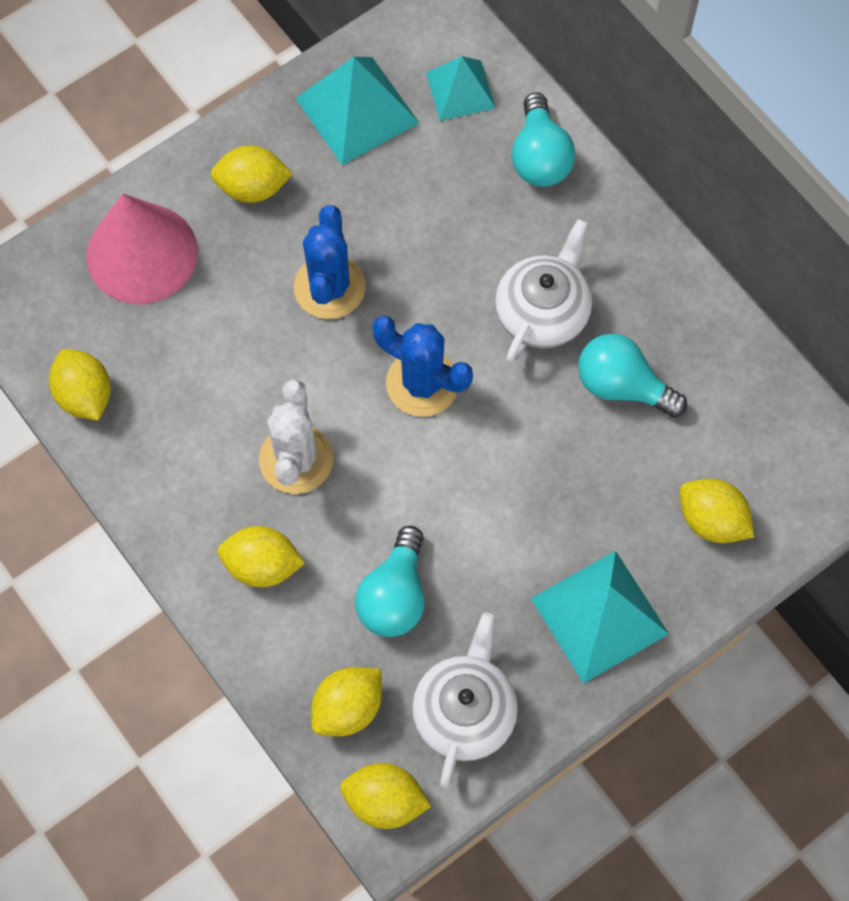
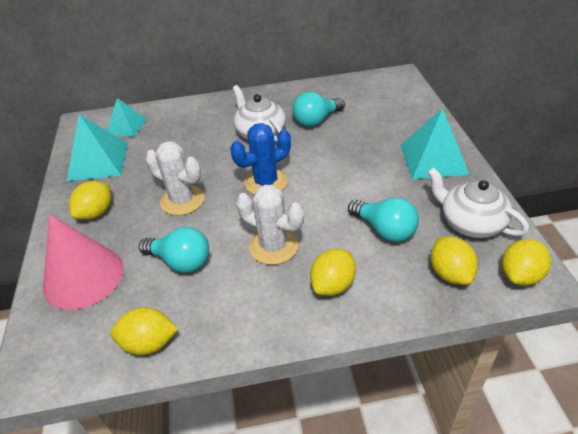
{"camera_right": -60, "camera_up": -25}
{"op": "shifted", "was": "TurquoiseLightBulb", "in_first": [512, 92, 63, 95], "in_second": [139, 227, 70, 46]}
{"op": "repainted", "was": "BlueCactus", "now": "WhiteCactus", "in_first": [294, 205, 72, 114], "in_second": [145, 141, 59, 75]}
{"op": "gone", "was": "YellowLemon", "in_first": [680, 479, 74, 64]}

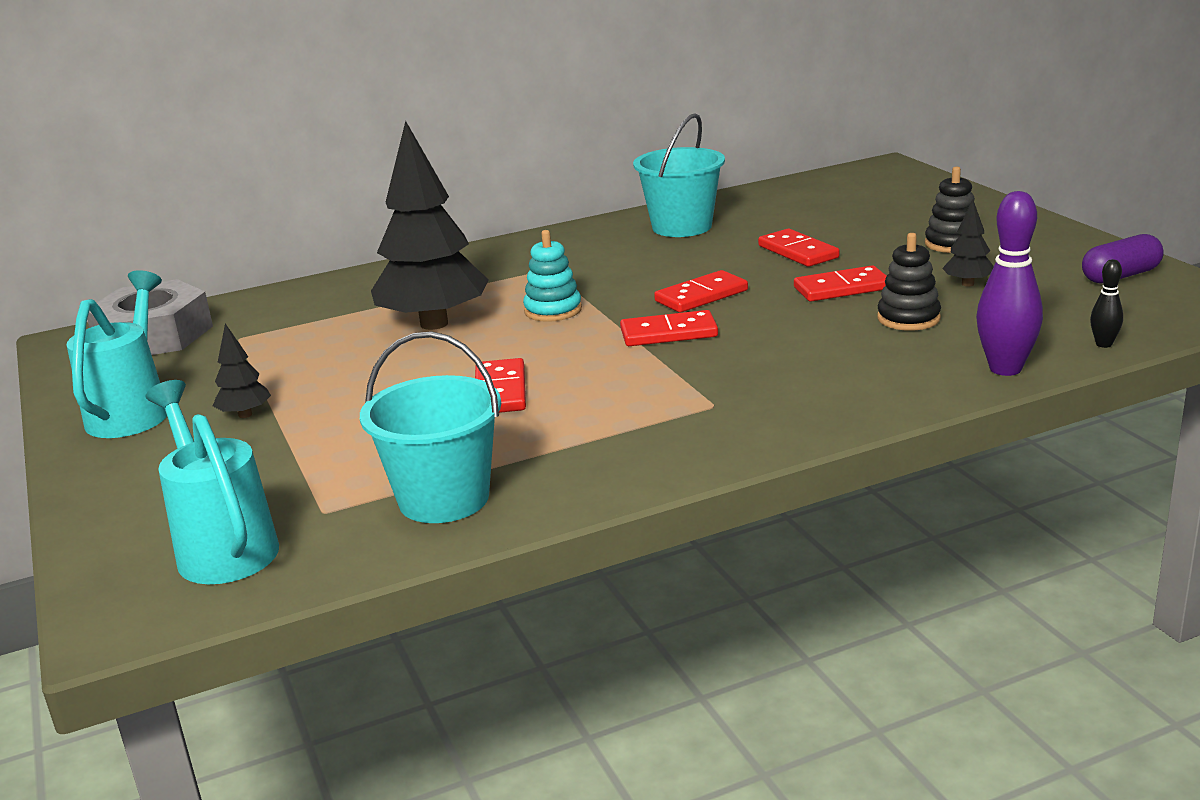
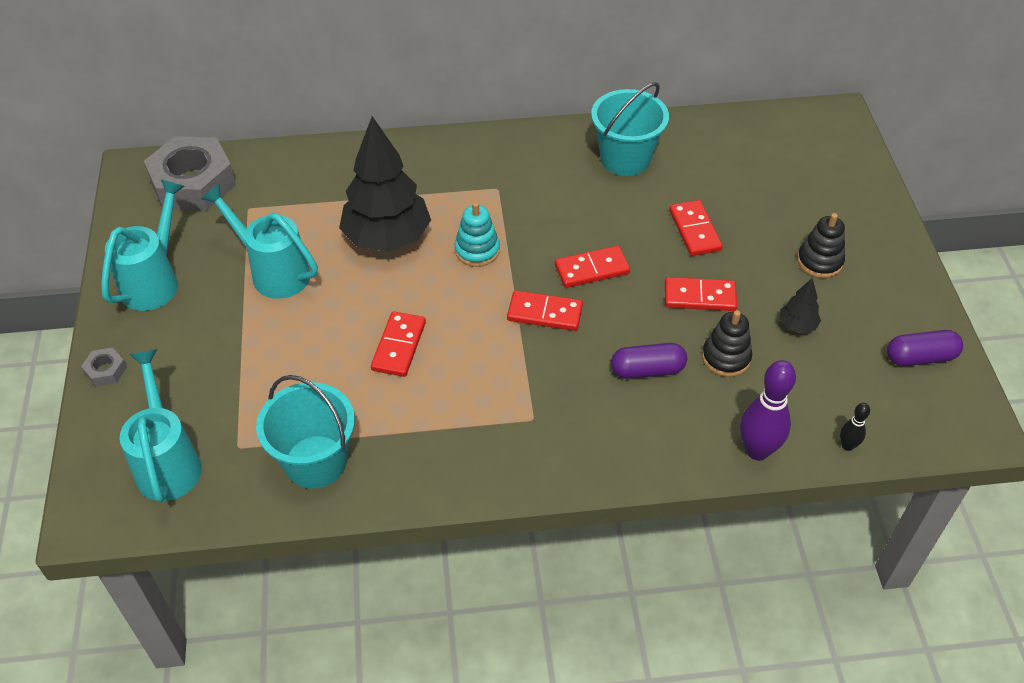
{"camera_right": 15, "camera_up": 25}
{"op": "new", "now": "GreyNut", "in_second": [81, 347, 46, 40]}
{"op": "new", "now": "TurquoiseWateringCan", "in_second": [201, 183, 117, 116]}
{"op": "new", "now": "PurpleCapsule", "in_second": [611, 343, 76, 36]}
{"op": "gone", "was": "BlackTree", "in_first": [213, 324, 58, 94]}

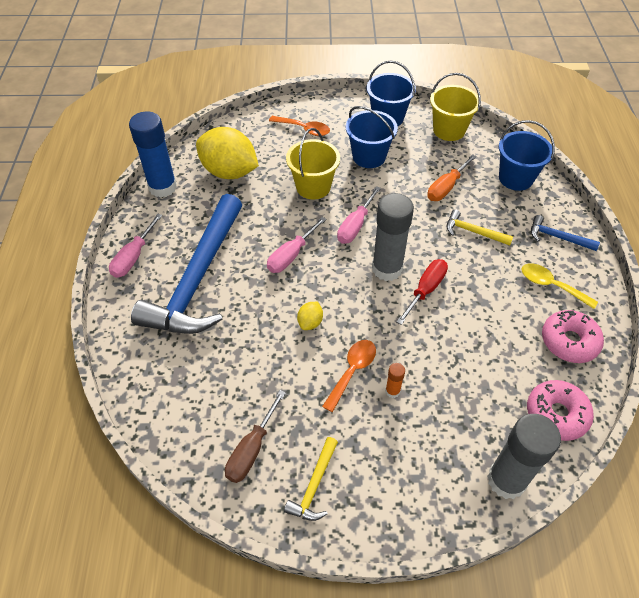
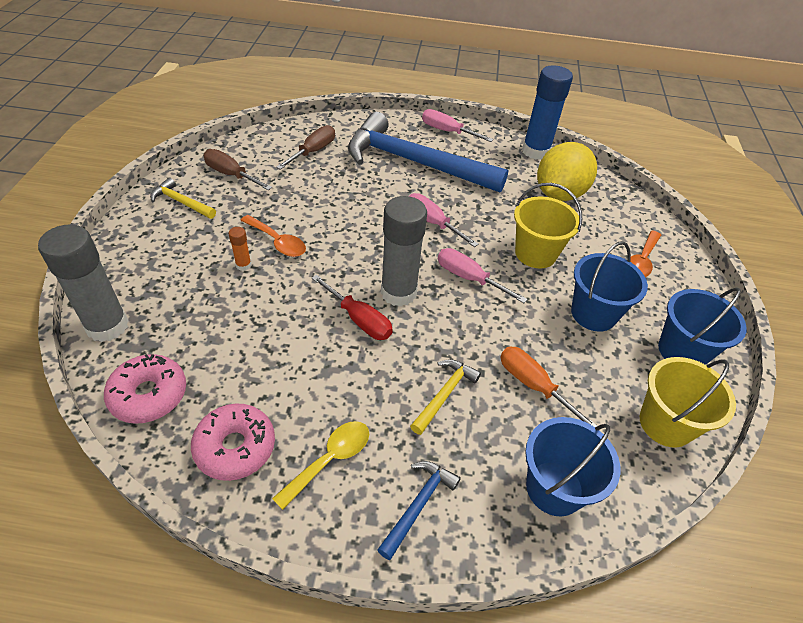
{"camera_right": 95, "camera_up": -5}
{"op": "new", "now": "BrownScrewdriver", "in_second": [276, 125, 59, 45]}
{"op": "gone", "was": "YellowLemon", "in_first": [297, 302, 26, 28]}

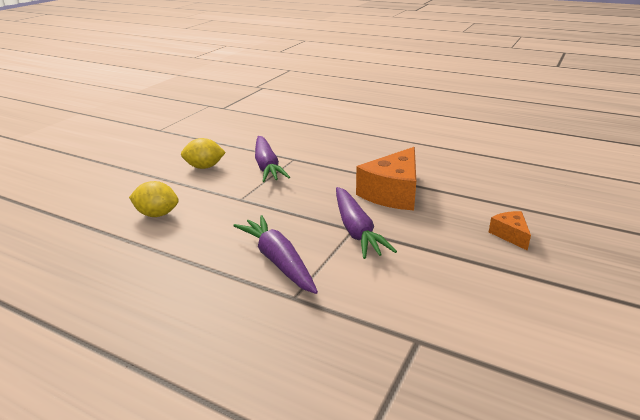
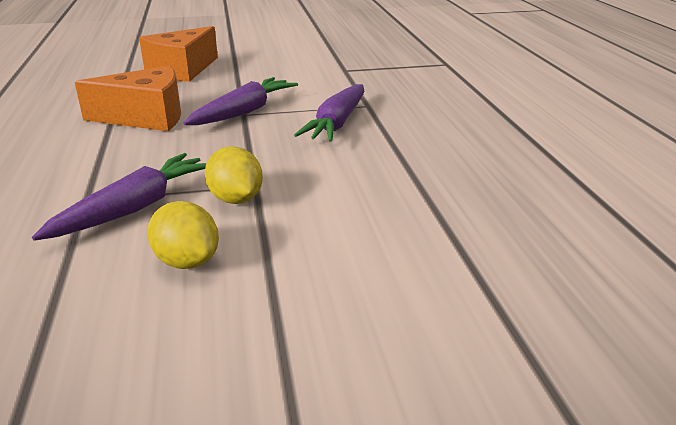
{"camera_right": -130, "camera_up": 0}
{"op": "scaled", "was": "OrangeCheese", "in_first": [489, 211, 42, 40], "in_second": [139, 26, 79, 56], "ratio": 2.03}
{"op": "shifted", "was": "YellowLemon", "in_first": [129, 181, 50, 36], "in_second": [205, 146, 58, 58]}

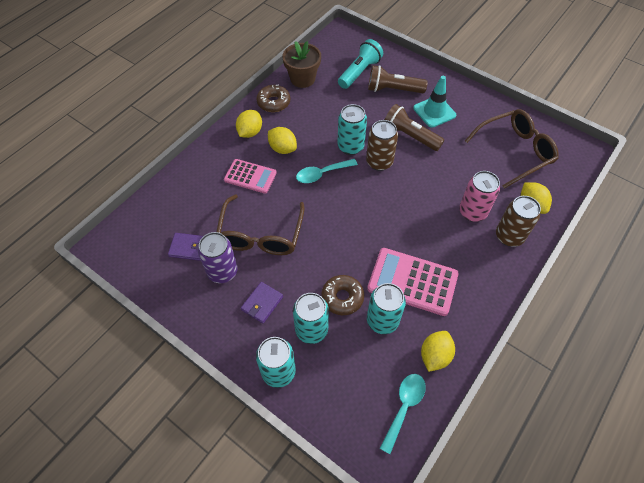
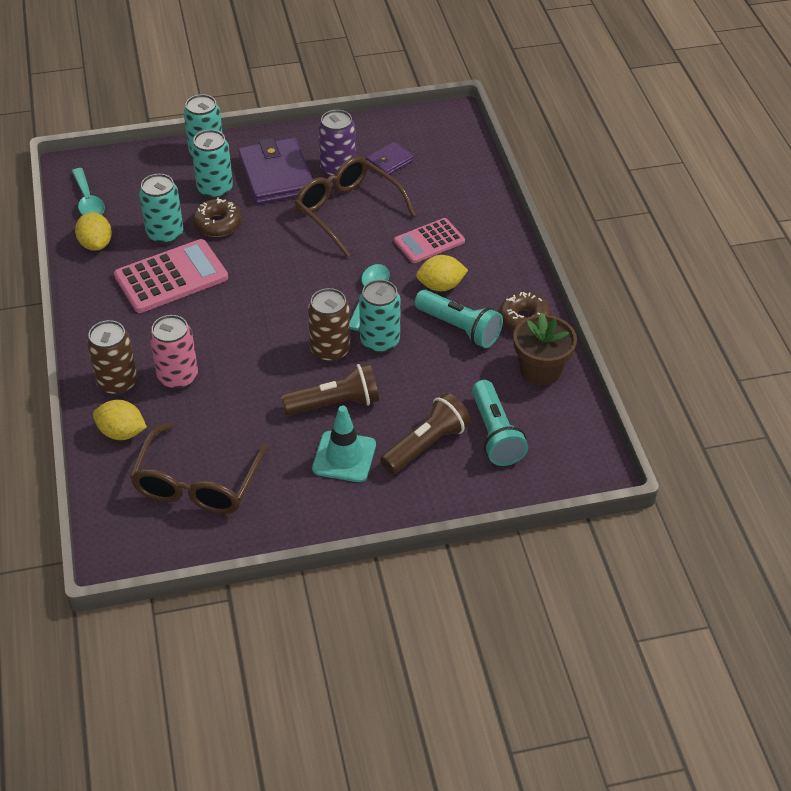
{"camera_right": 130, "camera_up": -10}
{"op": "scaled", "was": "PurpleWallet", "in_first": [241, 282, 42, 41], "in_second": [238, 138, 75, 66], "ratio": 1.98}
{"op": "new", "now": "TurquoiseFlashlight", "in_second": [414, 290, 89, 58]}
{"op": "gone", "was": "YellowLemon", "in_first": [236, 110, 26, 28]}

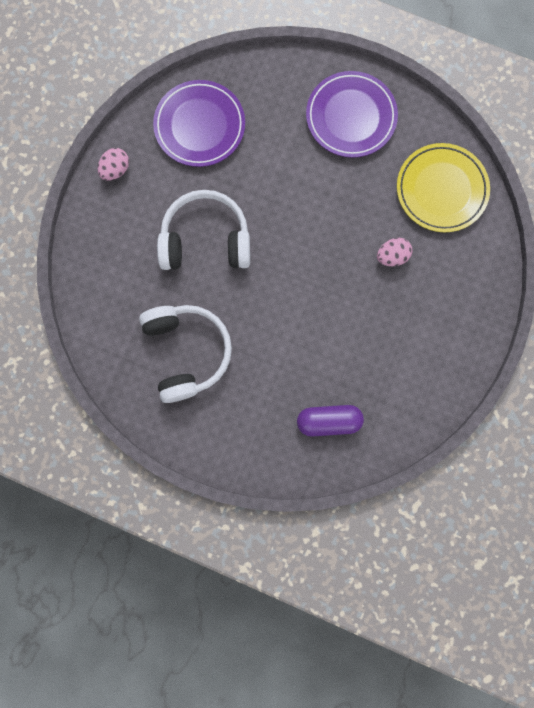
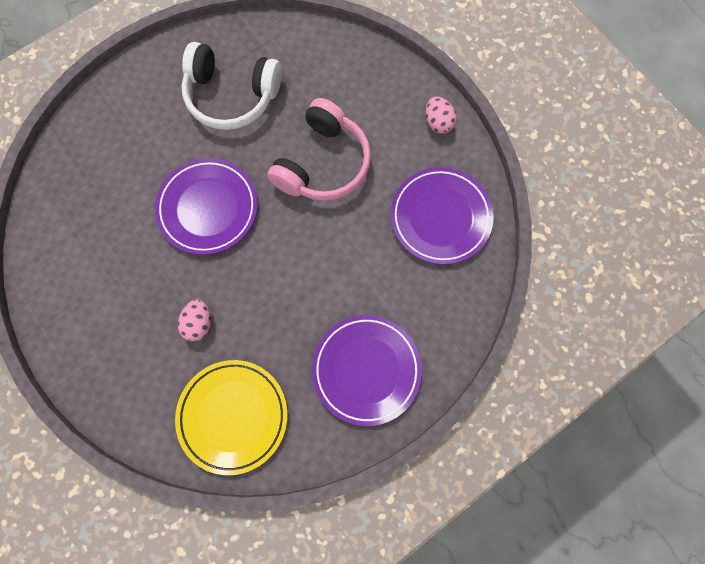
{"camera_right": 120, "camera_up": -5}
{"op": "new", "now": "PurplePlate", "in_second": [155, 158, 103, 97]}
{"op": "repainted", "was": "WhiteHeadphones", "now": "PinkHeadphones", "in_first": [157, 190, 93, 80], "in_second": [267, 98, 104, 103]}
{"op": "gone", "was": "PurpleCapsule", "in_first": [297, 405, 67, 32]}

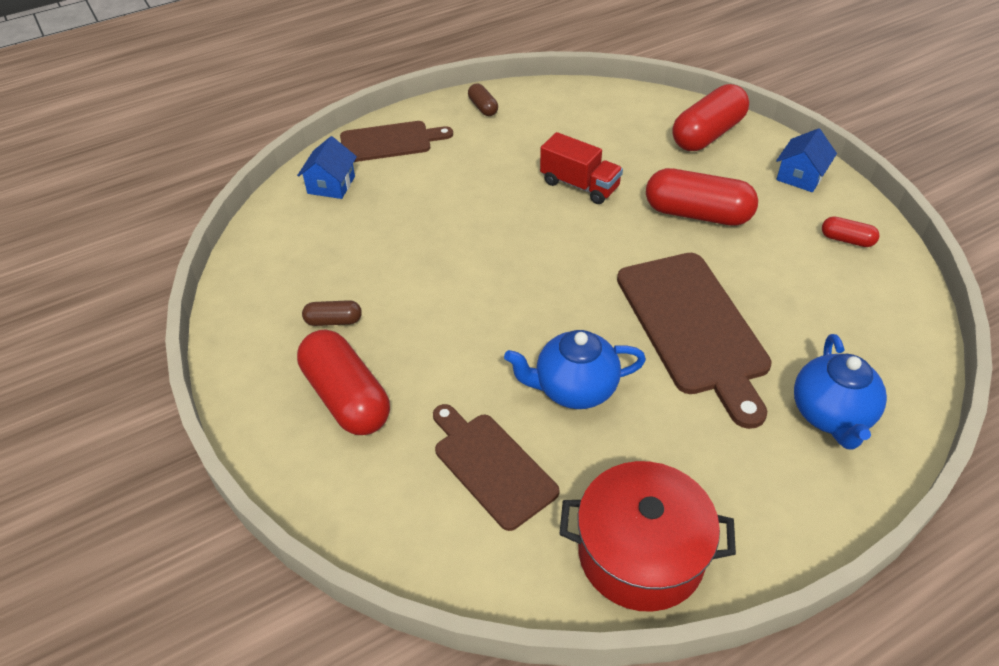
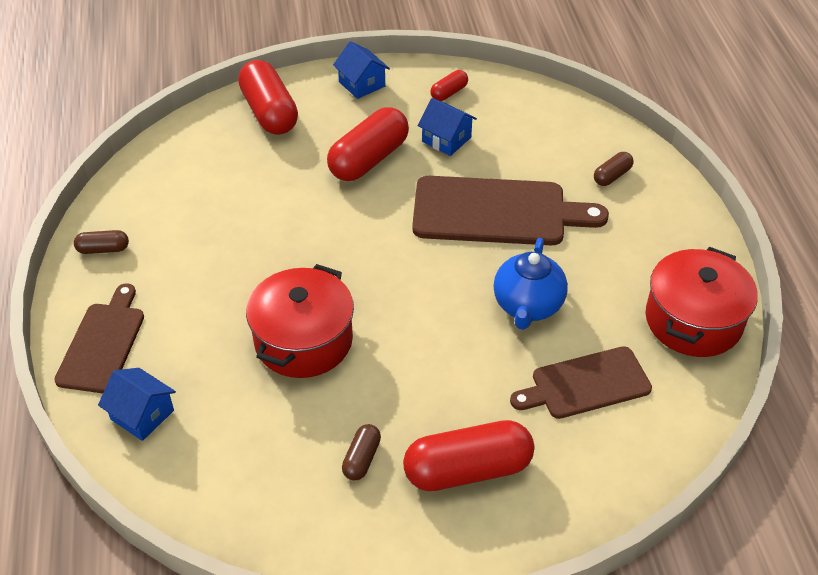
{"camera_right": -70, "camera_up": 0}
{"op": "new", "now": "RedPot", "in_second": [246, 264, 108, 114]}
{"op": "new", "now": "BlueHouse", "in_second": [418, 98, 59, 58]}
{"op": "swapped", "was": "BlueTeapot", "now": "BrownCapsule", "in_first": [794, 334, 93, 116], "in_second": [594, 152, 40, 34]}
{"op": "gone", "was": "RedTruck", "in_first": [540, 132, 83, 72]}

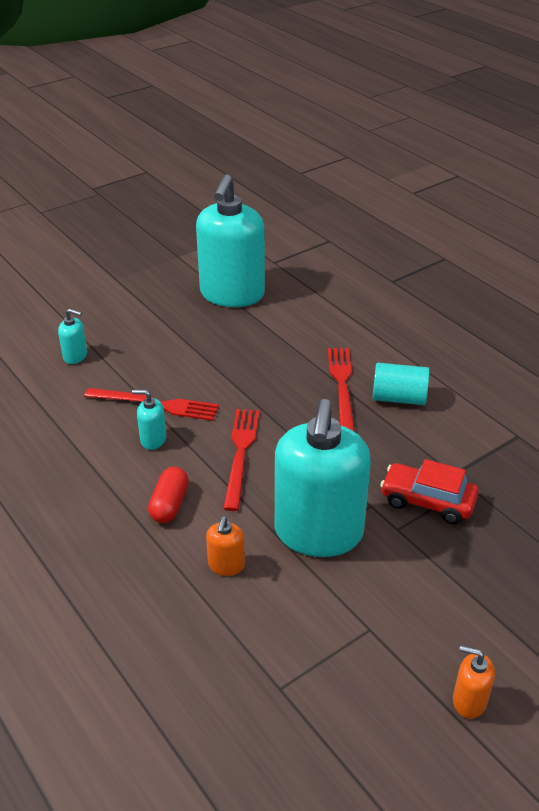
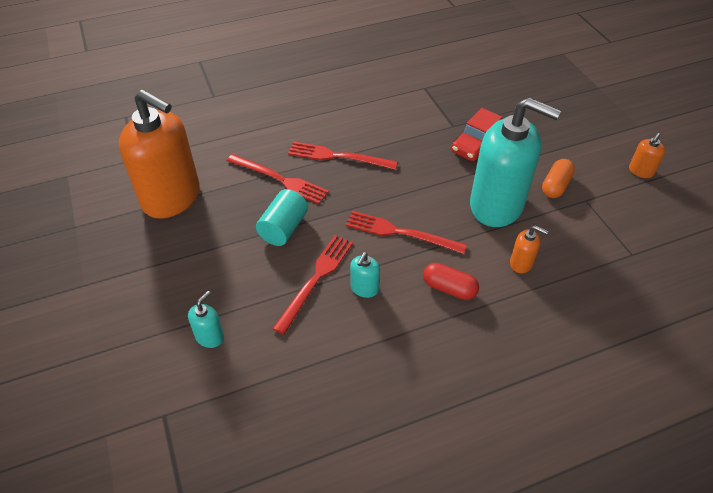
{"camera_right": -75, "camera_up": 10}
{"op": "repainted", "was": "TurquoiseSoapDispenser", "now": "OrangeSoapDispenser", "in_first": [196, 174, 69, 133], "in_second": [119, 90, 81, 129]}
{"op": "new", "now": "RedFork", "in_second": [227, 154, 102, 50]}
{"op": "shifted", "was": "TurquoiseCylinder", "in_first": [372, 363, 57, 42], "in_second": [256, 189, 52, 57]}
{"op": "new", "now": "OrangeCapsule", "in_second": [542, 159, 33, 39]}

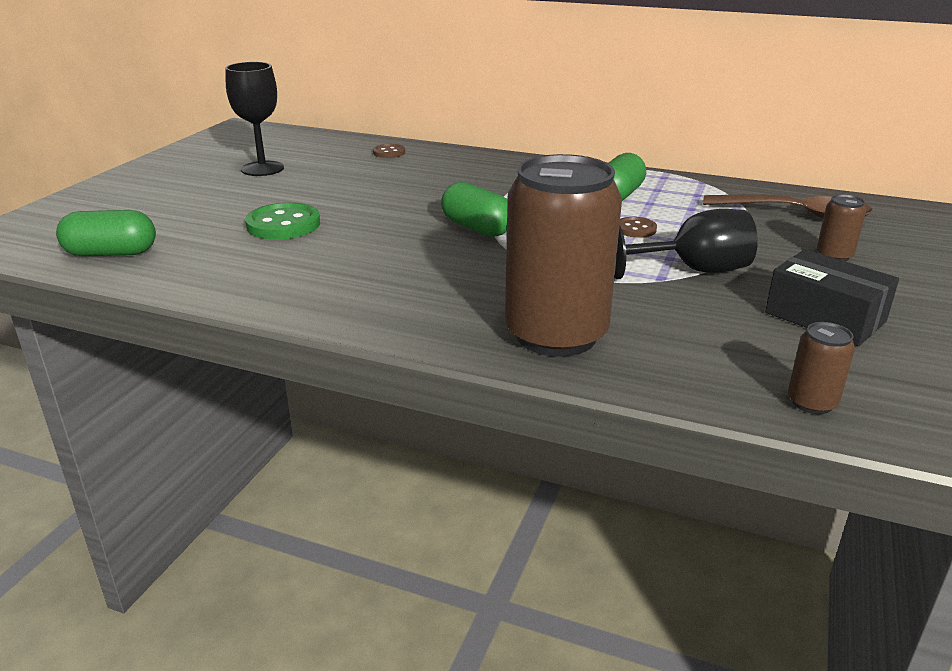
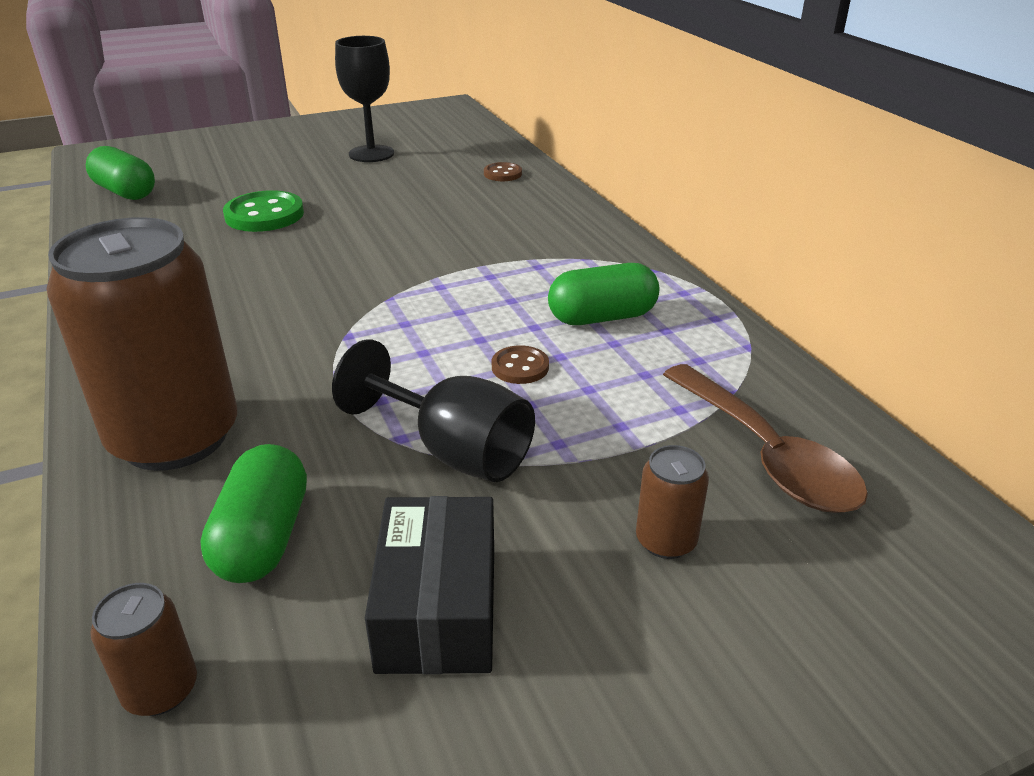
{"camera_right": 45, "camera_up": 5}
{"op": "shifted", "was": "GreenCapsule", "in_first": [441, 182, 67, 55], "in_second": [200, 444, 107, 139]}

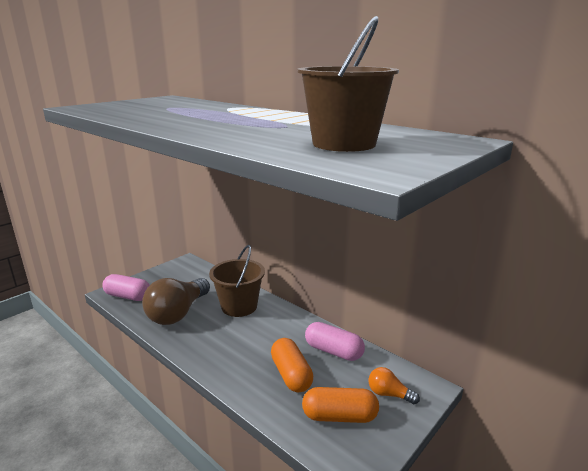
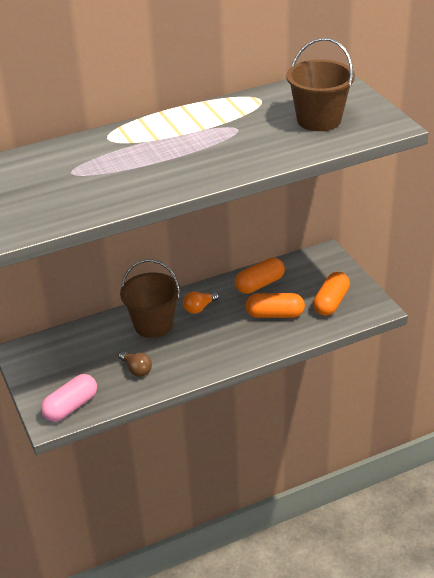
{"camera_right": -65, "camera_up": 15}
{"op": "scaled", "was": "BrownLightBulb", "in_first": [142, 278, 68, 47], "in_second": [118, 351, 34, 26], "ratio": 0.47}
{"op": "shifted", "was": "OrangeLightBulb", "in_first": [369, 367, 51, 37], "in_second": [183, 291, 36, 23]}
{"op": "repainted", "was": "PinkCapsule", "now": "OrangeCapsule", "in_first": [305, 322, 60, 39], "in_second": [235, 257, 50, 37]}

